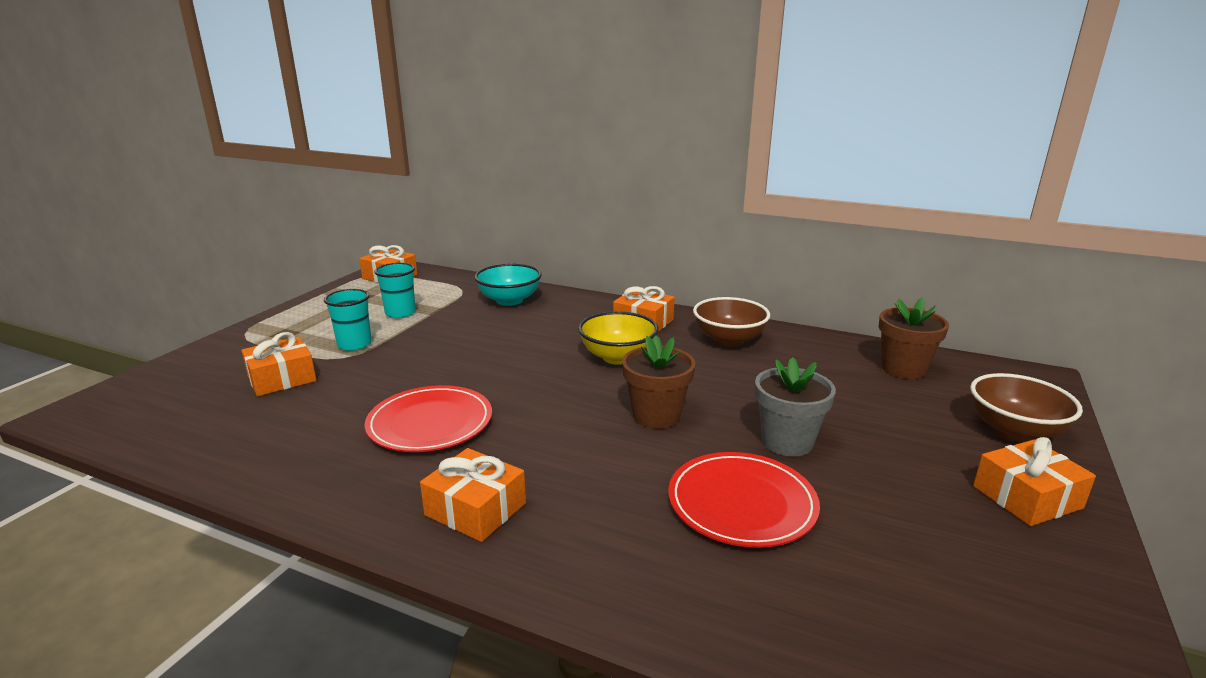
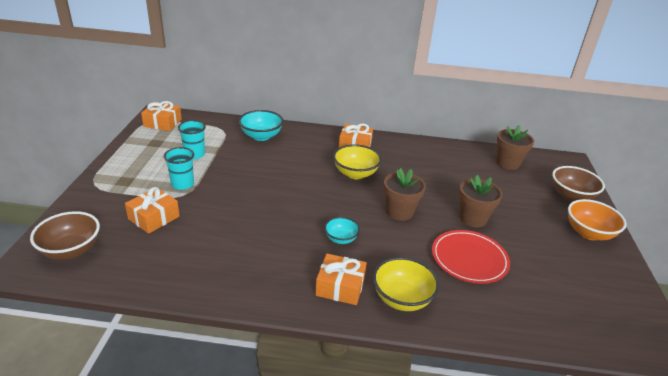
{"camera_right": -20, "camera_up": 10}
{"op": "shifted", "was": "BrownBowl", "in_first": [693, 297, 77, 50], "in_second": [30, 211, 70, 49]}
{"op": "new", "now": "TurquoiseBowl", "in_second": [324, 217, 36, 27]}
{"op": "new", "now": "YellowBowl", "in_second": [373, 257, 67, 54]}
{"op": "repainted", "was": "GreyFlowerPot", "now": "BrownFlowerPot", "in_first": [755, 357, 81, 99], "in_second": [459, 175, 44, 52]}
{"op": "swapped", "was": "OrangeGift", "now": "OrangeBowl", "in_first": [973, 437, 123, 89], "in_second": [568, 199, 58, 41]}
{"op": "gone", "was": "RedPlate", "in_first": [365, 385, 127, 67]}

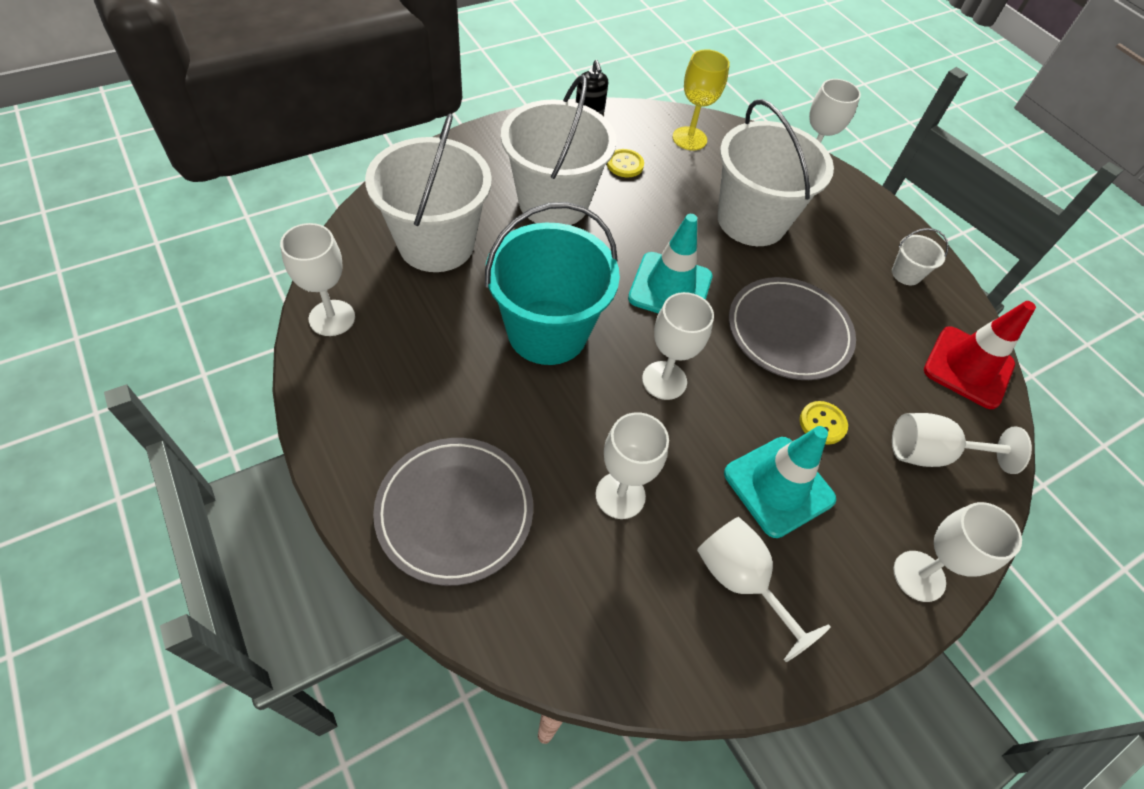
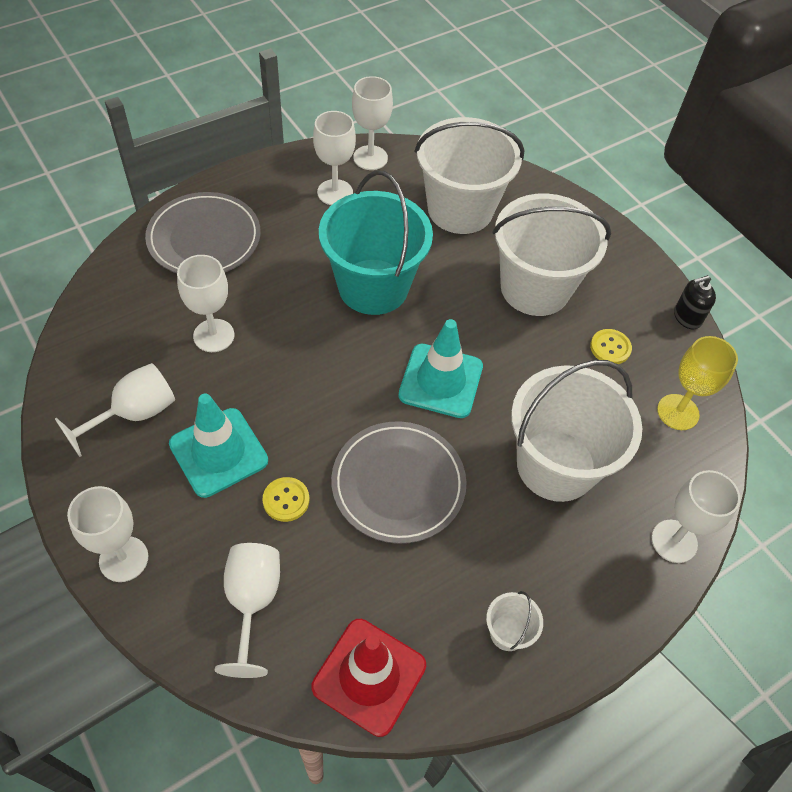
{"camera_right": 90, "camera_up": 0}
{"op": "shifted", "was": "WhiteGoblet", "in_first": [642, 292, 72, 108], "in_second": [313, 111, 43, 94]}

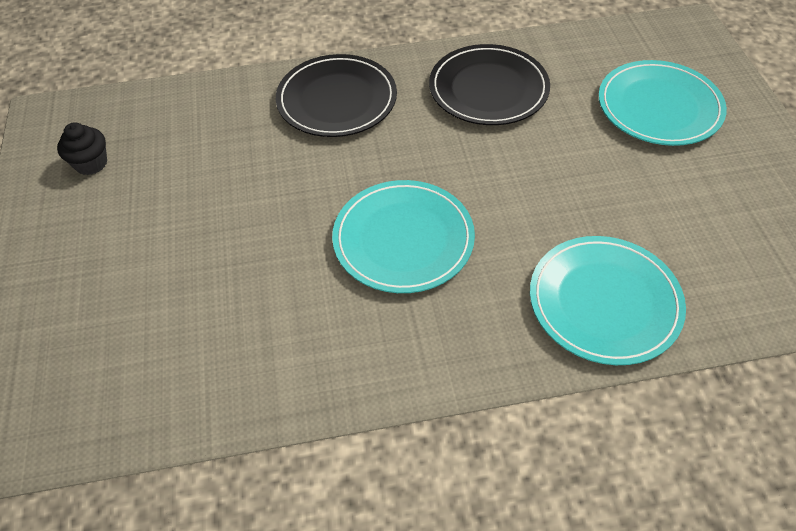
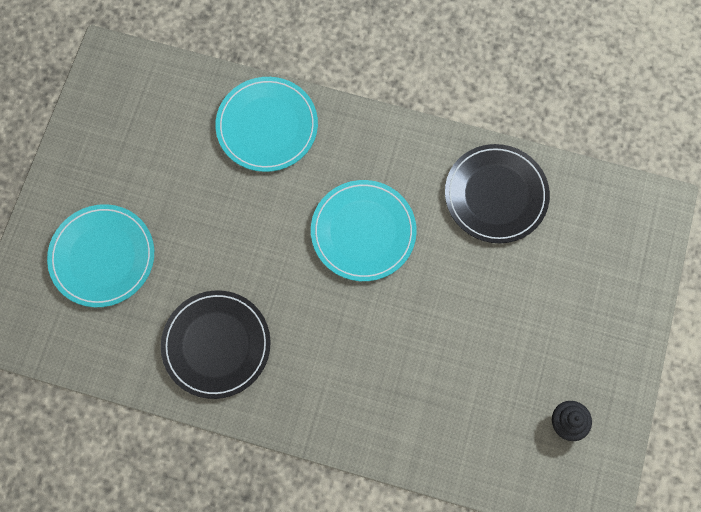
{"camera_right": -155, "camera_up": 20}
{"op": "shifted", "was": "BlackPlate", "in_first": [276, 54, 121, 83], "in_second": [445, 144, 105, 99]}

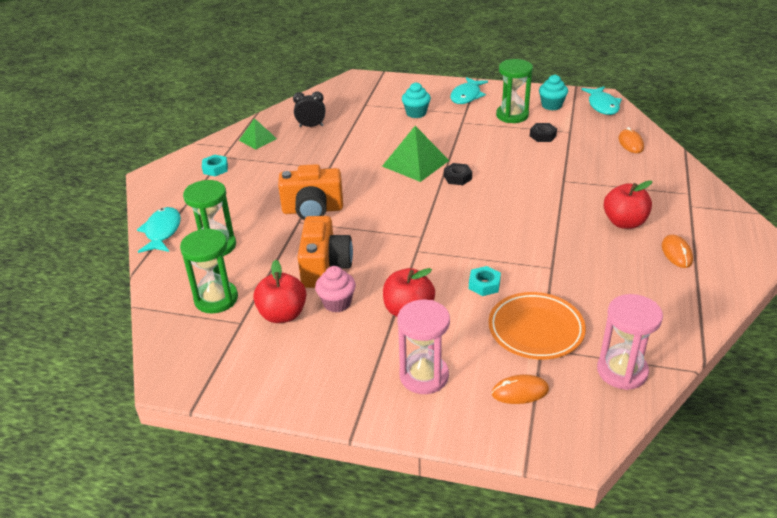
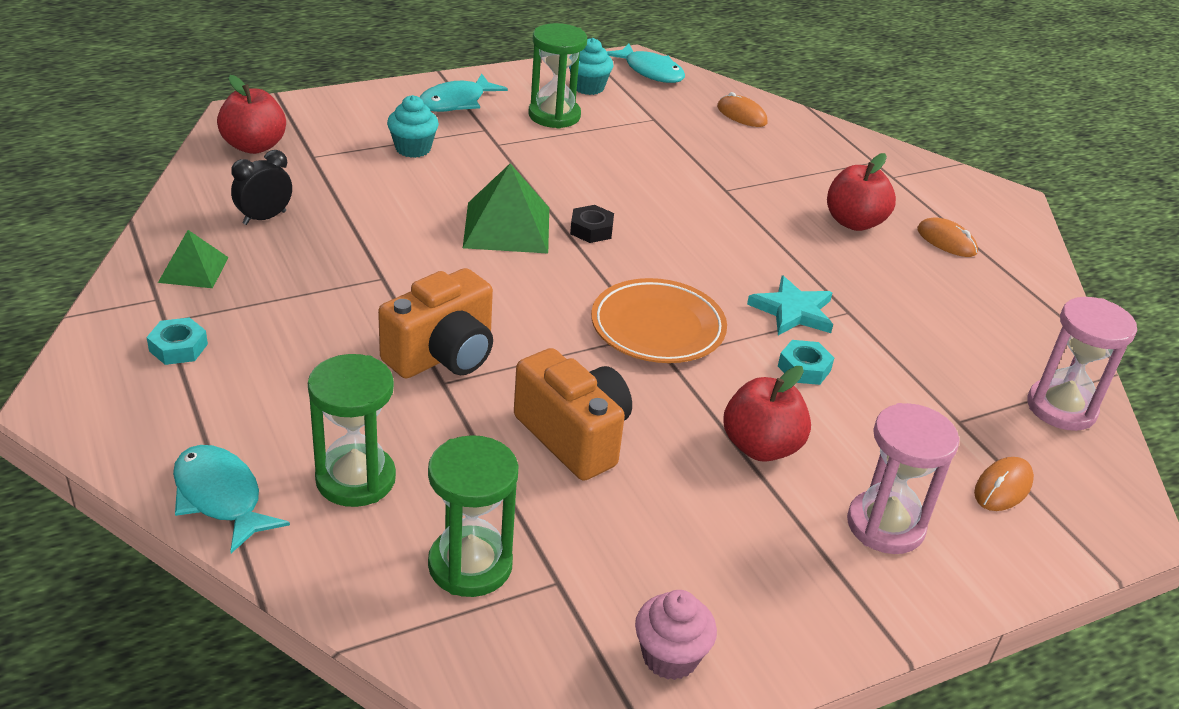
{"camera_right": -45, "camera_up": 0}
{"op": "shifted", "was": "RedApple", "in_first": [253, 260, 53, 63], "in_second": [217, 75, 69, 79]}
{"op": "rotated", "was": "TurquoiseFish", "in_first": [450, 77, 38, 27], "in_second": [420, 74, 88, 38], "clockwise": 60}
{"op": "shifted", "was": "OrangePlate", "in_first": [488, 292, 98, 67], "in_second": [591, 278, 136, 85]}
{"op": "shifted", "was": "PinkCupcake", "in_first": [315, 266, 41, 47], "in_second": [635, 590, 82, 90]}
{"op": "new", "now": "TurquoiseStar", "in_second": [747, 276, 86, 59]}
{"op": "gone", "was": "BlackNut", "in_first": [530, 123, 27, 19]}

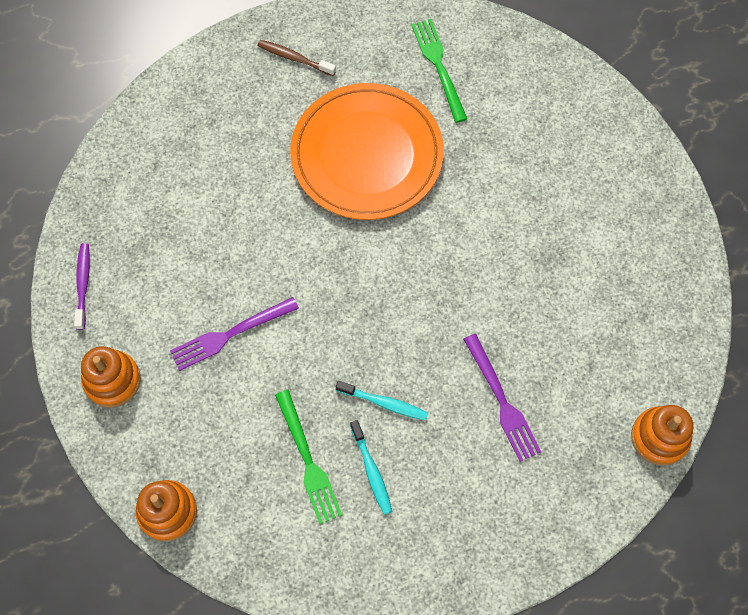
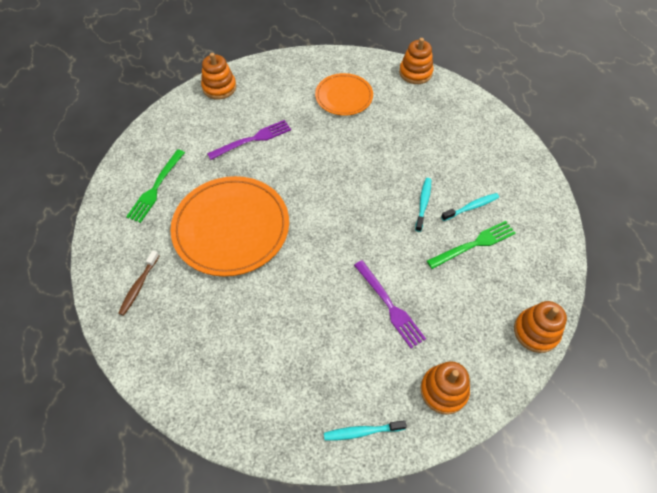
{"camera_right": -95, "camera_up": -10}
{"op": "rotated", "was": "GreenFork", "in_first": [411, 19, 56, 104], "in_second": [126, 149, 59, 74], "clockwise": -45}
{"op": "new", "now": "OrangeStackingToy", "in_second": [201, 53, 35, 47]}
{"op": "shifted", "was": "PurpleFork", "in_first": [463, 334, 78, 128], "in_second": [207, 120, 84, 40]}
{"op": "new", "now": "OrangePlate", "in_second": [315, 73, 58, 43]}
{"op": "repainted", "was": "PurpleToothbrush", "now": "TurquoiseToothbrush", "in_first": [74, 243, 16, 87], "in_second": [324, 420, 83, 21]}

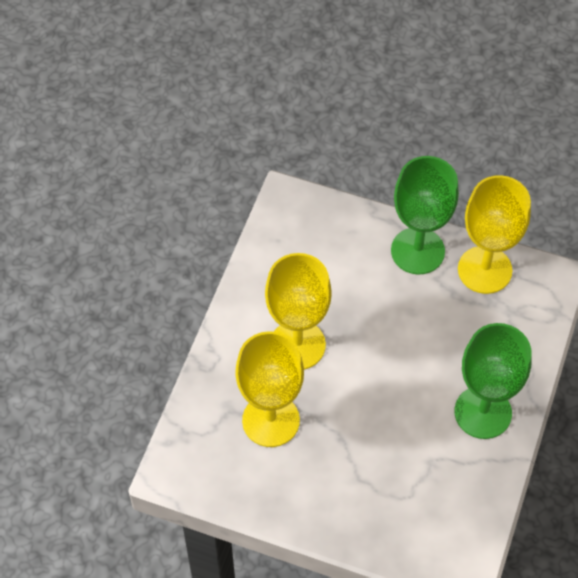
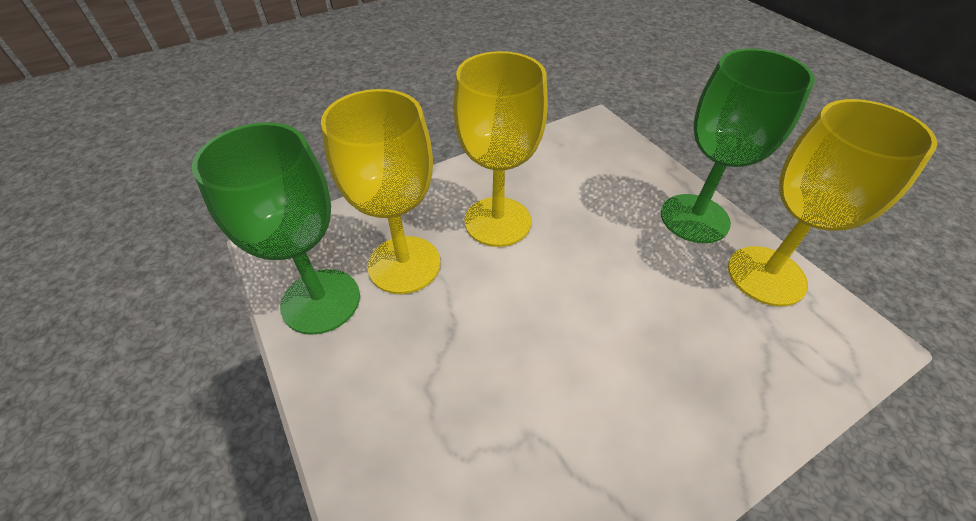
{"camera_right": 40, "camera_up": -10}
{"op": "shifted", "was": "GreenGoblet", "in_first": [454, 323, 77, 116], "in_second": [192, 122, 168, 213]}

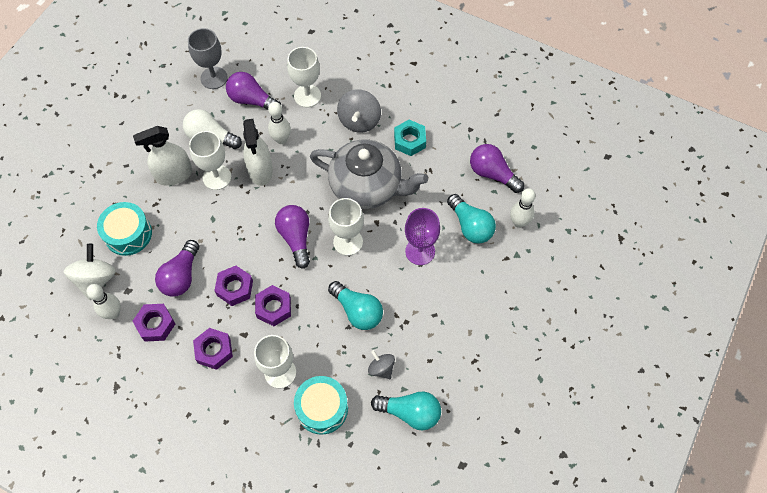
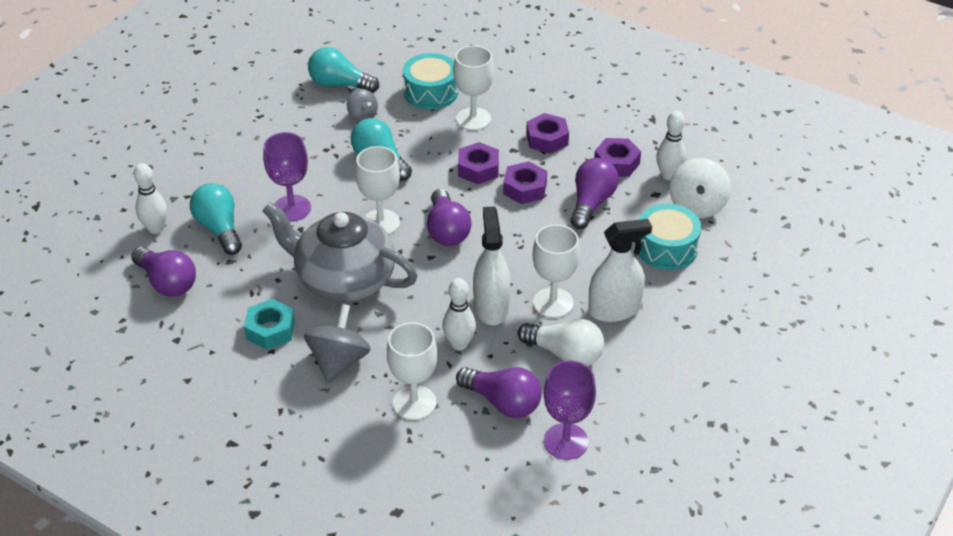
{"camera_right": -175, "camera_up": -20}
{"op": "repainted", "was": "GreyGoblet", "now": "PurpleGoblet", "in_first": [188, 28, 40, 61], "in_second": [544, 360, 52, 100]}

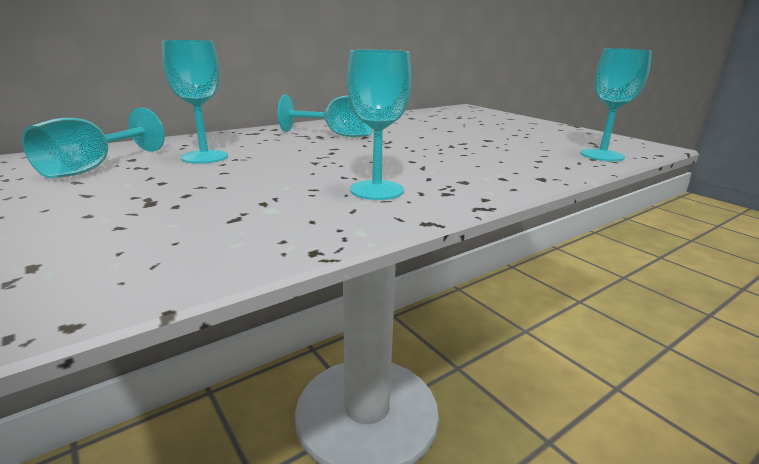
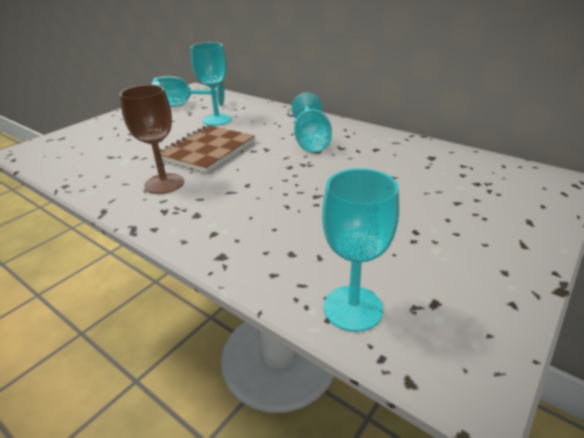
{"camera_right": 75, "camera_up": 10}
{"op": "repainted", "was": "TurquoiseGoblet", "now": "BrownGoblet", "in_first": [347, 50, 64, 150], "in_second": [119, 85, 65, 109]}
{"op": "new", "now": "BrownNotebook", "in_second": [160, 125, 95, 48]}

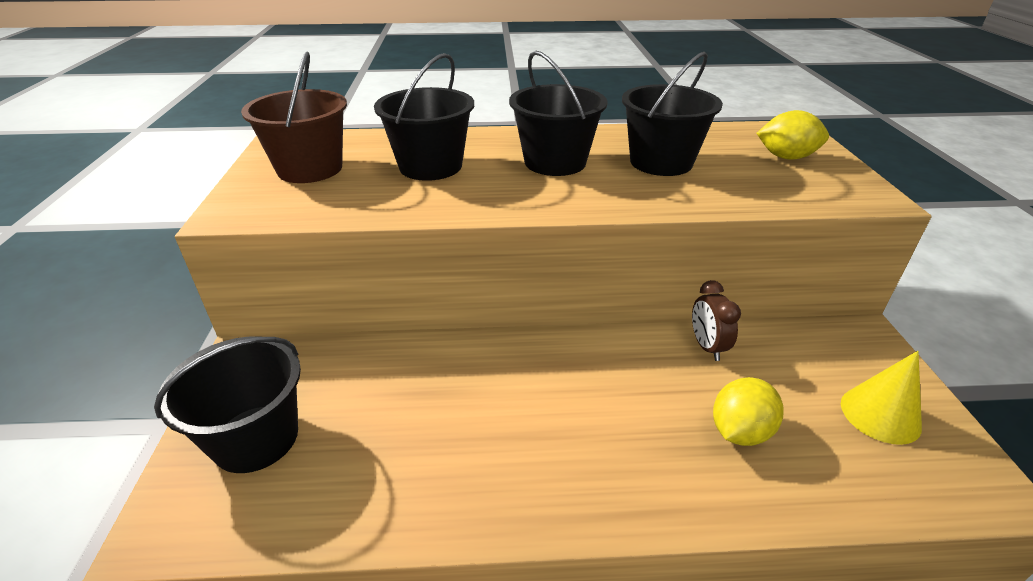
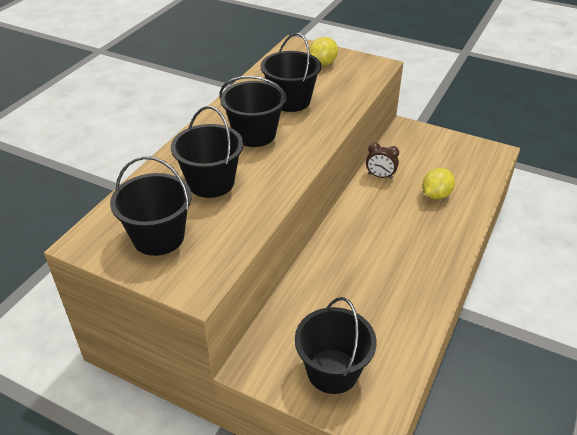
{"camera_right": -60, "camera_up": 5}
{"op": "repainted", "was": "BrownBucket", "now": "BlackBucket", "in_first": [241, 52, 106, 131], "in_second": [110, 156, 82, 100]}
{"op": "rotated", "was": "YellowLemon", "in_first": [713, 377, 70, 69], "in_second": [422, 168, 33, 32], "clockwise": 60}
{"op": "gone", "was": "YellowCone", "in_first": [841, 351, 81, 94]}

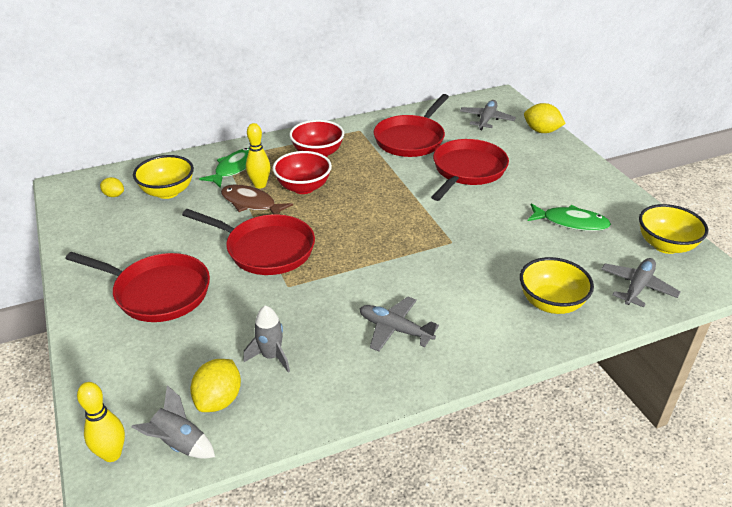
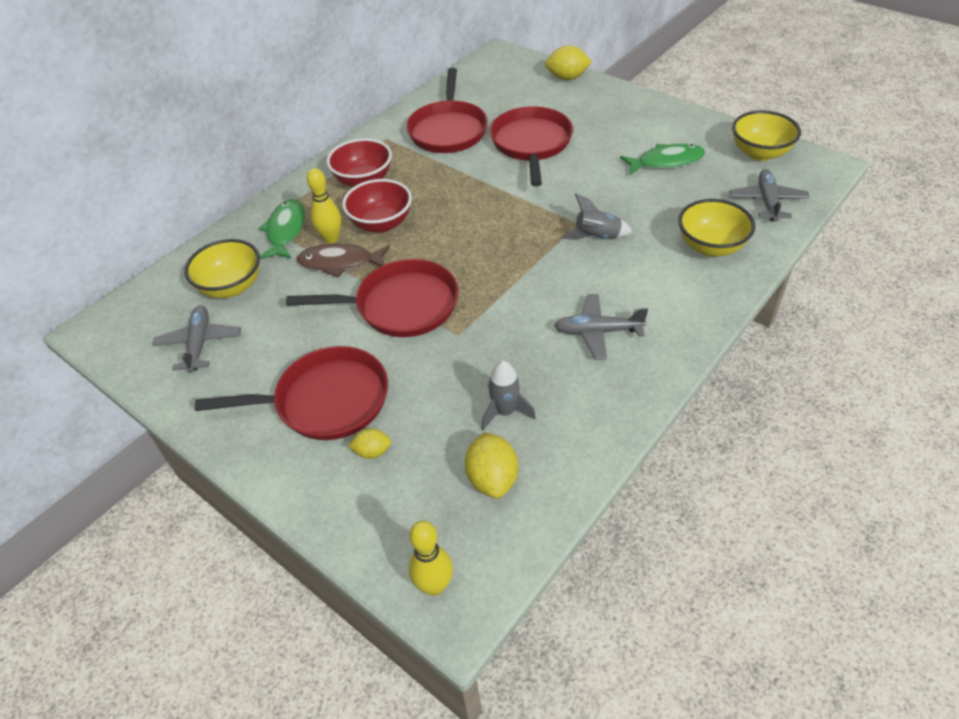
{"camera_right": -25, "camera_up": 10}
{"op": "shifted", "was": "GreyPlane", "in_first": [460, 100, 56, 30], "in_second": [153, 305, 88, 68]}
{"op": "shifted", "was": "YellowLemon", "in_first": [100, 177, 24, 20], "in_second": [348, 428, 44, 31]}
{"op": "shifted", "was": "GreyRocket", "in_first": [132, 385, 83, 74], "in_second": [563, 194, 69, 46]}

